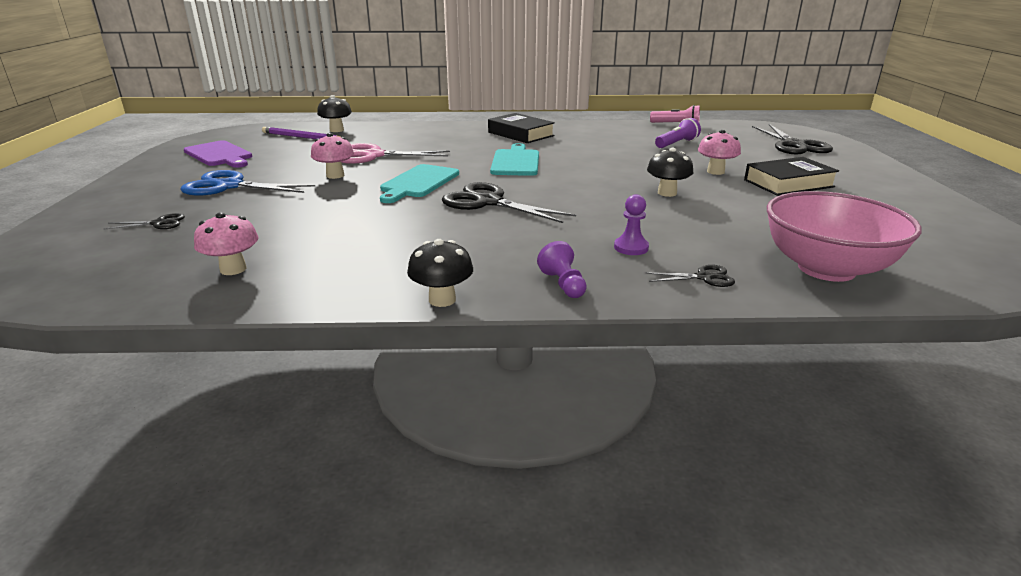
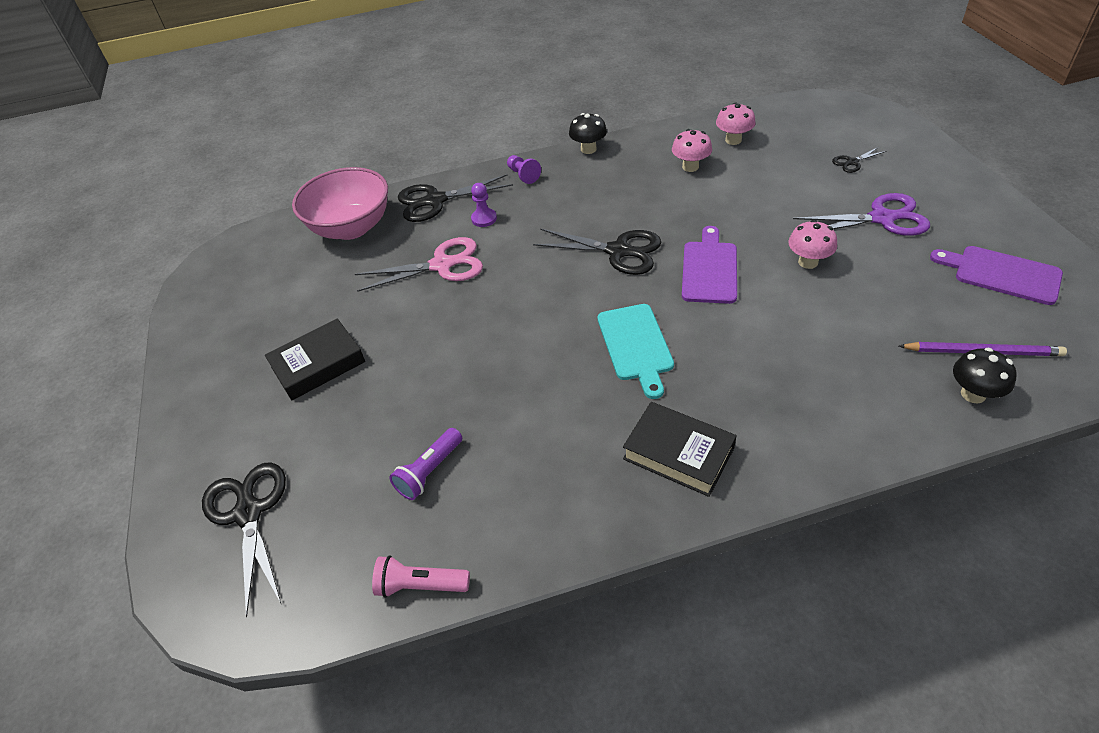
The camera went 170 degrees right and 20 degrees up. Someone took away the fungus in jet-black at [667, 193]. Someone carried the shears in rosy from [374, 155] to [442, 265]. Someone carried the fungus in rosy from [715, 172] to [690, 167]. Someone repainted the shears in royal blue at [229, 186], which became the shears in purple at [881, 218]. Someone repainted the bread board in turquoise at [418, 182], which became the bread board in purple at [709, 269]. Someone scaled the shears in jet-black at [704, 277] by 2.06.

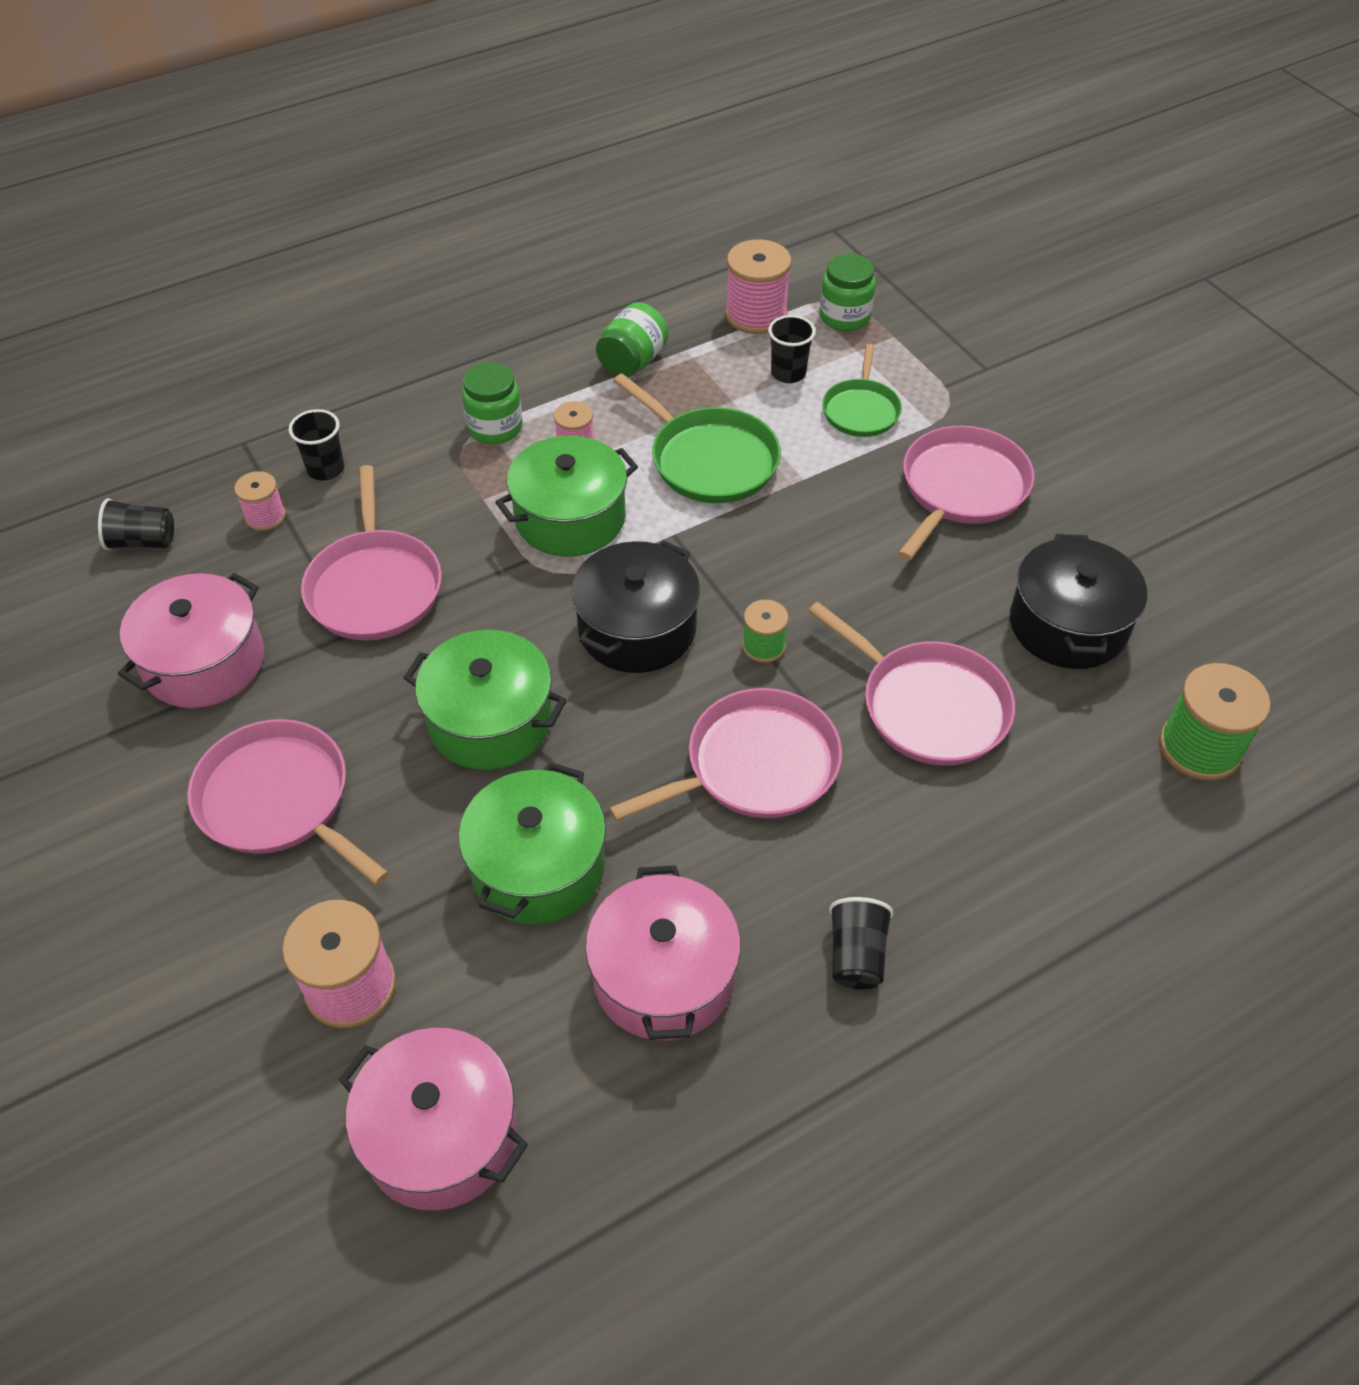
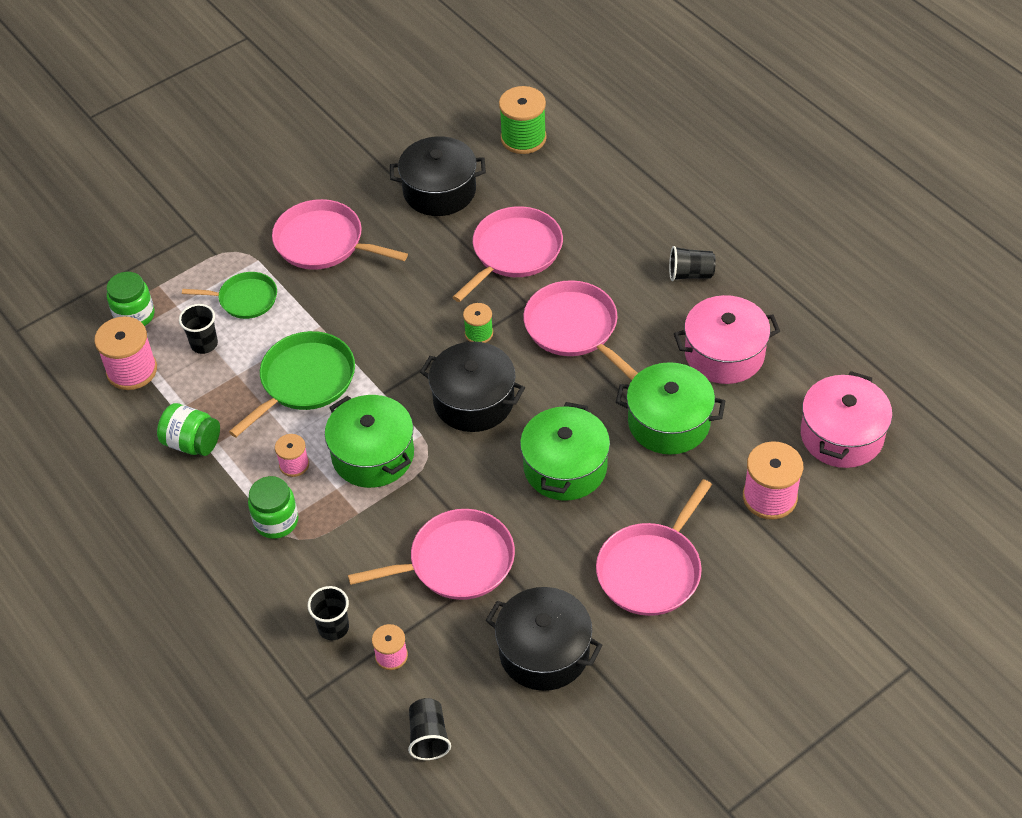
The camera went 95 degrees left and 0 degrees up. Someone repainted the pot in rosy at [204, 662], which became the pot in jet-black at [544, 651].

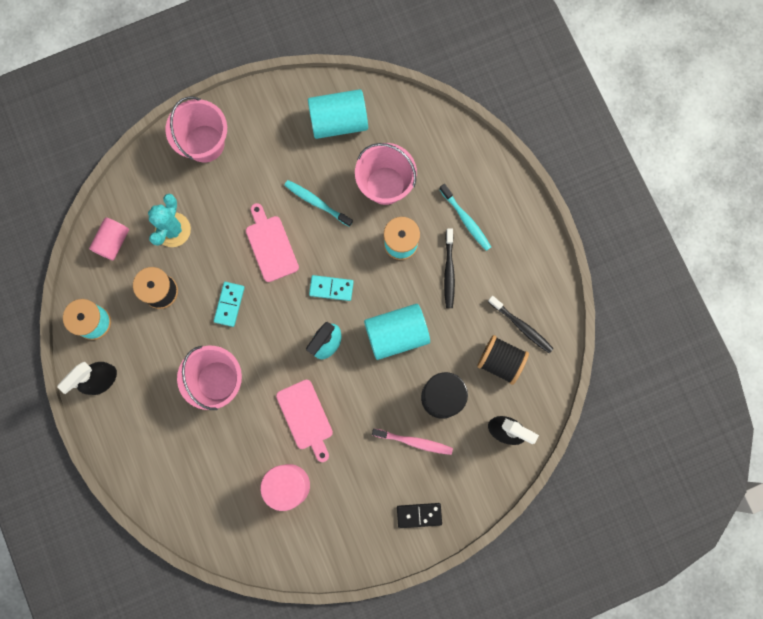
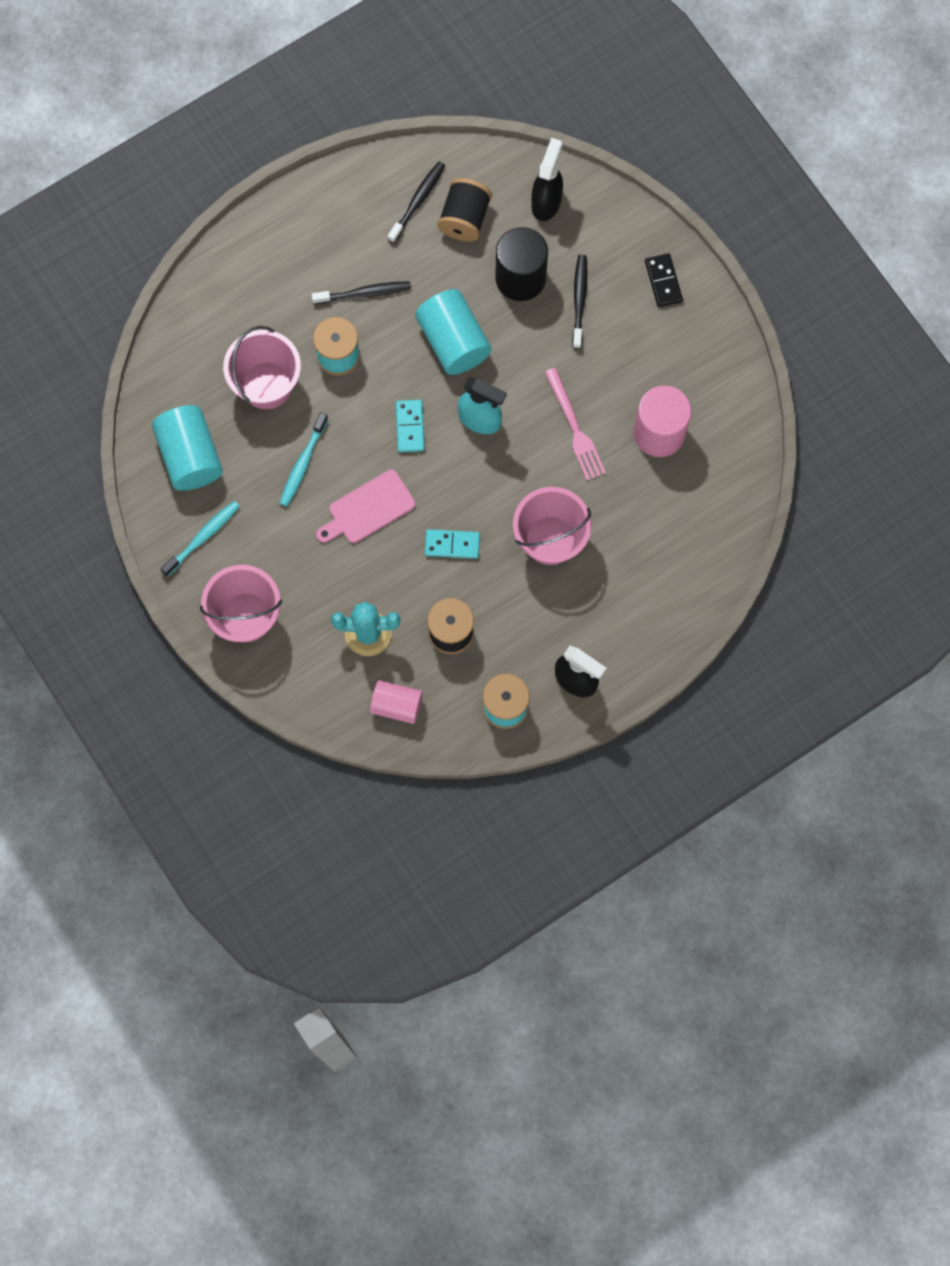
The camera went 100 degrees left and 5 degrees down. Someone carried the toothbrush in turquoise from [466, 220] to [203, 537]. Someone swapped the bread board in rosy at [306, 417] for the dinner fork in rosy at [574, 428]. Someone repainted the toothbrush in rosy at [414, 442], which became the toothbrush in jet-black at [579, 300].

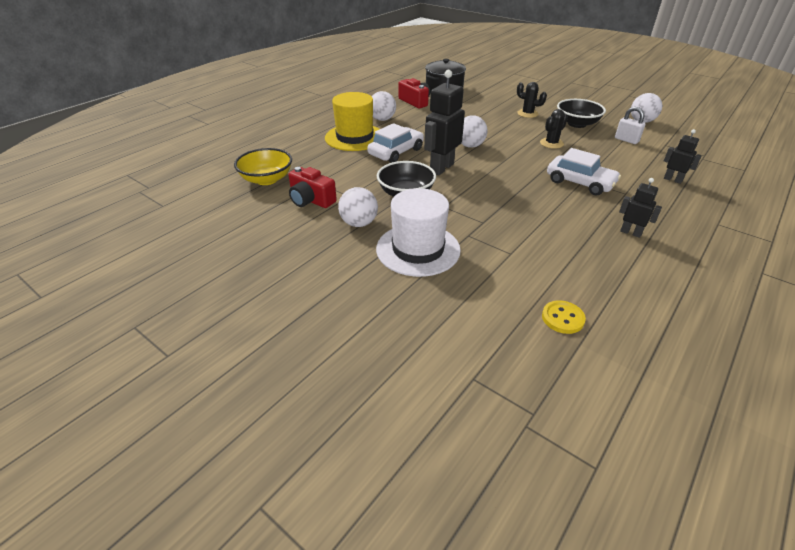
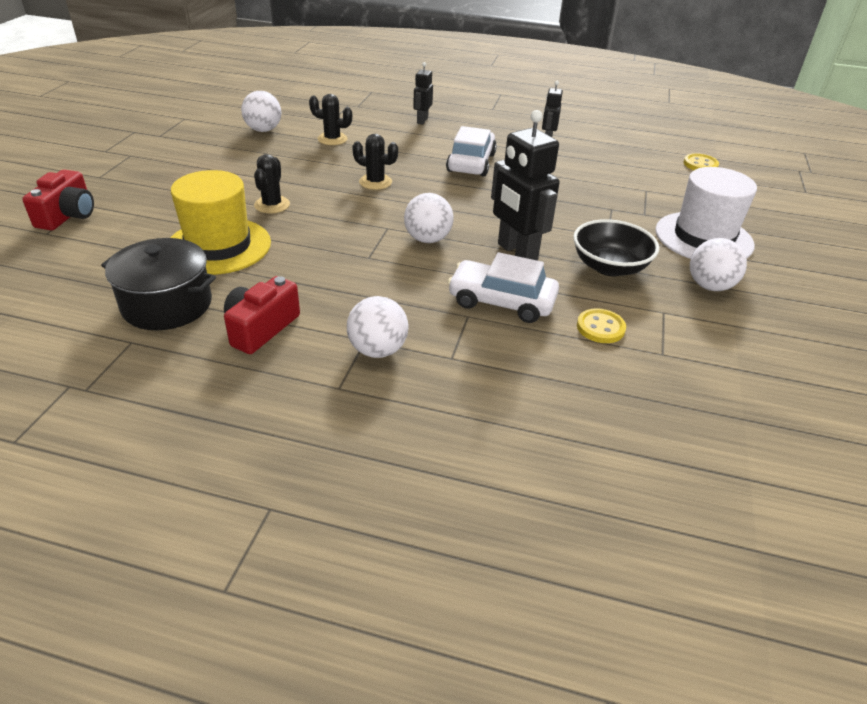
The camera went 115 degrees left and 0 degrees up. Someone took away the bowl in yellow at [266, 179]. Someone took away the bowl in jet-black at [577, 124]. Someone put down the button in yellow at [600, 328]. Someone carried the photo camera in crimson from [311, 200] to [68, 215]. Someone carried the hat in yellow from [354, 137] to [218, 246]. Someone swapped the lock in white at [626, 140] for the saguaro cactus in jet-black at [332, 139]. Someone rotated the robot figure in jet-black at [441, 168] by 45 degrees clockwise.

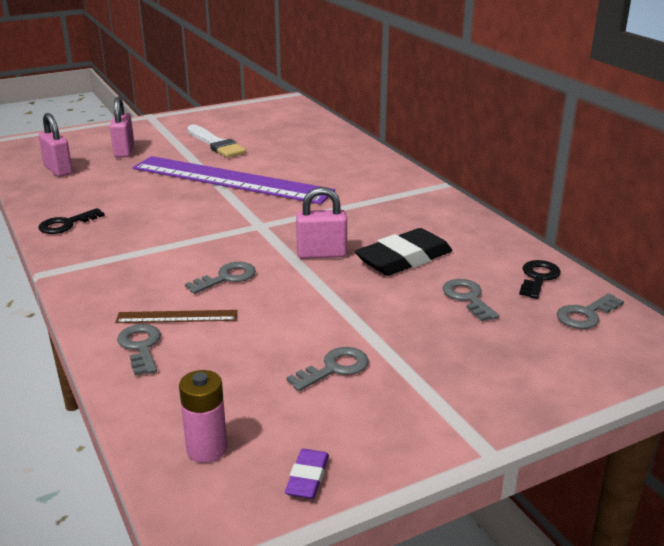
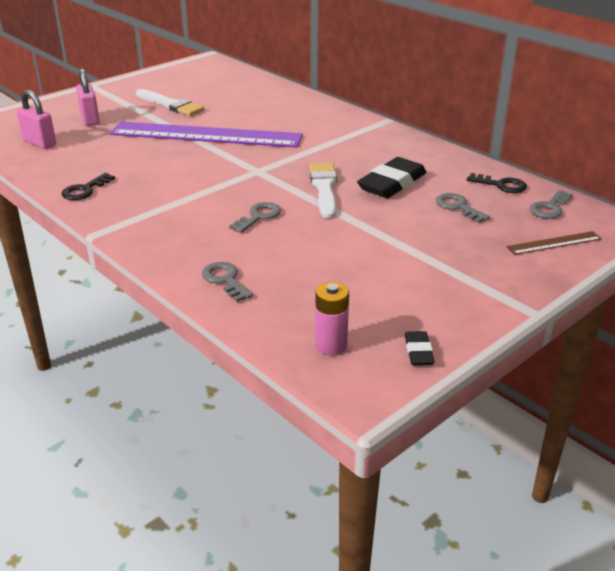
The camera went 15 degrees left and 5 degrees up. Someone took away the key in grey at [334, 368]. Someone carried the straightedge in russet from [177, 317] to [554, 243]. Someone swapped the lock in rosy at [321, 254] for the paint brush in white at [324, 188]. Someone repainted the gum eraser in purple at [307, 478], which became the gum eraser in jet-black at [418, 352]. Someone rotated the key in jet-black at [538, 278] by 105 degrees clockwise.

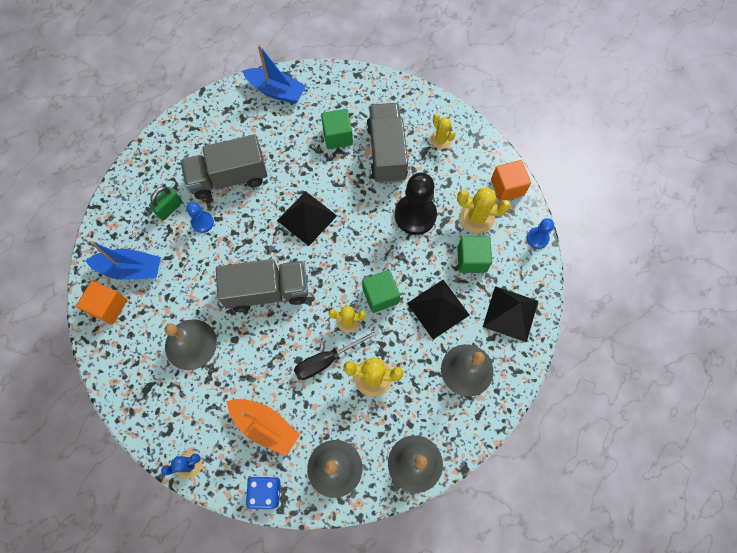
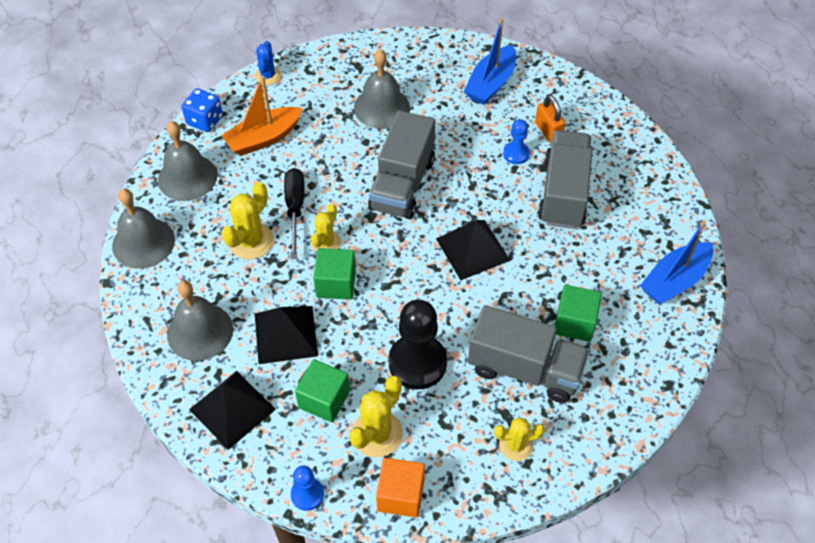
The camera went 115 degrees right and 15 degrees down. Someone took away the solid cube in orange-coloured at [108, 306]. Someone repainted the lock in leaf-green at [169, 208], which became the lock in orange-coloured at [548, 131].

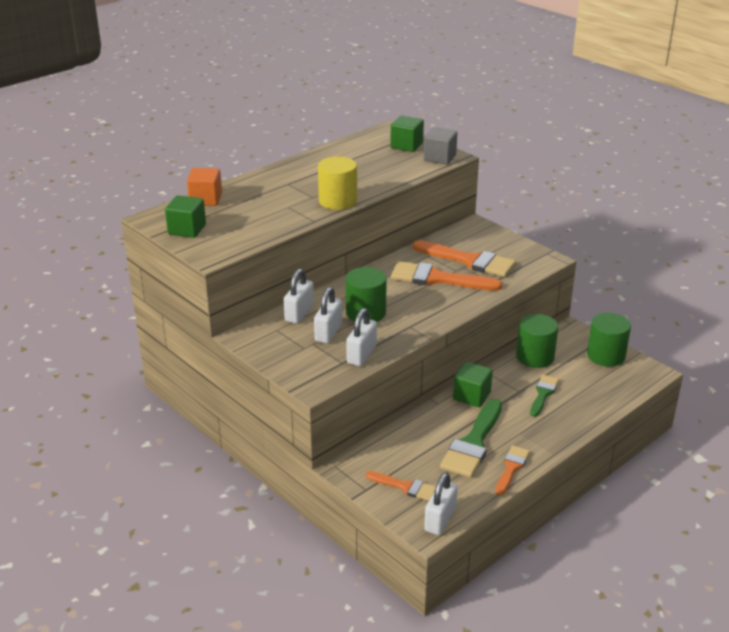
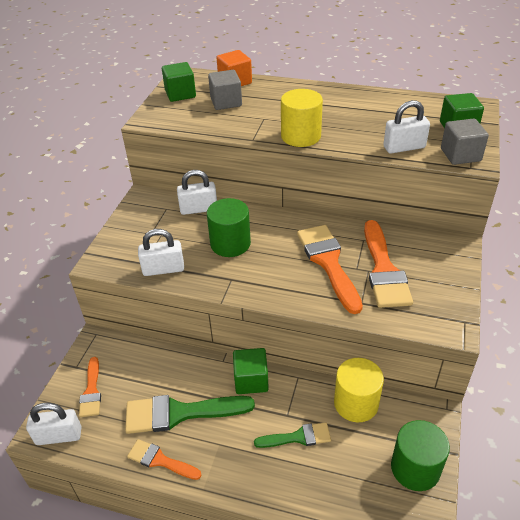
The camera went 60 degrees right and 10 degrees up. Someone put down the solid cube in grey at [226, 102]. Someone carried the lock in white from [328, 332] to [404, 147]. Someone repainted the cylinder shape in leaf-green at [535, 357], which became the cylinder shape in yellow at [356, 403]. Someone rotated the paint brush in orange-coloured at [511, 468] by 150 degrees counterclockwise.

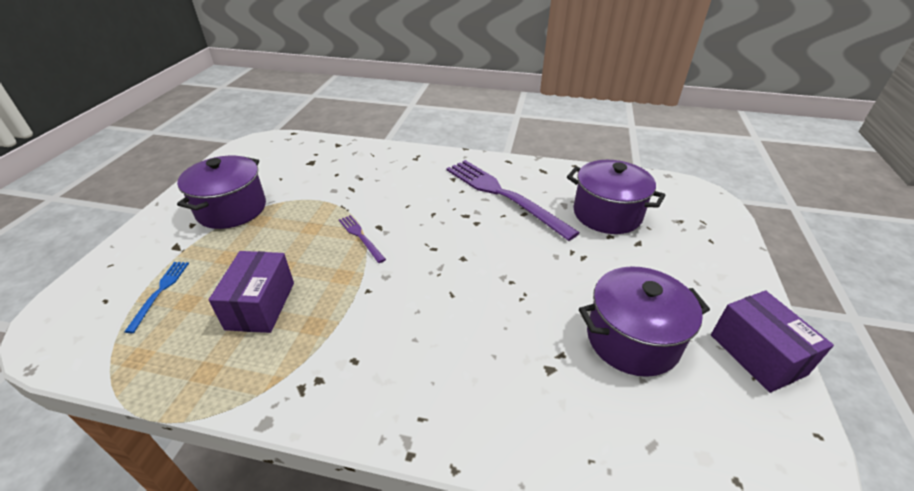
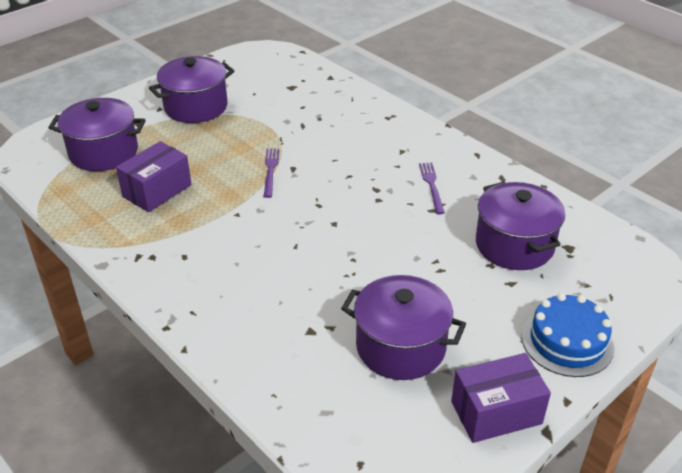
The camera went 35 degrees right and 0 degrees up. Someone put down the cake in royal blue at [567, 341]. Someone swapped the dinner fork in royal blue at [160, 292] for the pot in purple at [103, 152]. Someone rotated the box in purple at [757, 354] by 60 degrees clockwise. Someone scaled the dinner fork in purple at [503, 195] by 0.46.

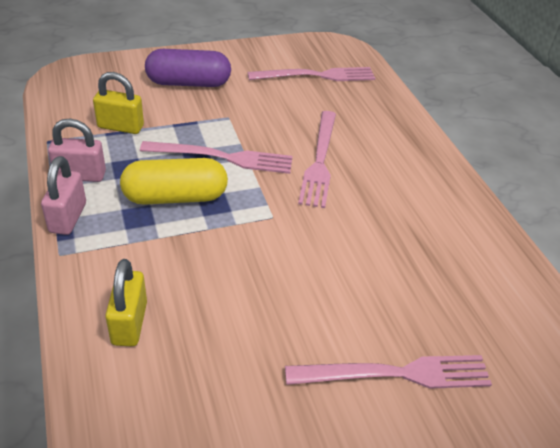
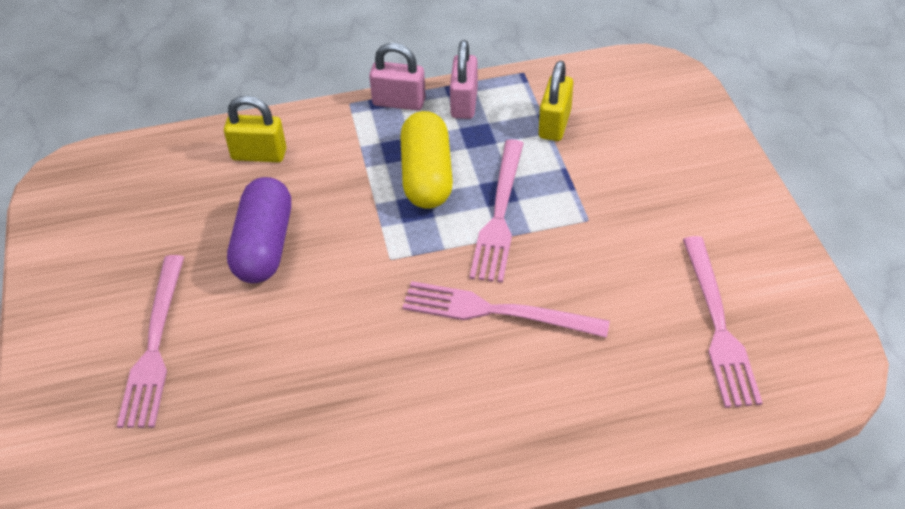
The camera went 100 degrees right and 5 degrees up. Someone carried the capsule in purple from [188, 83] to [264, 246].

